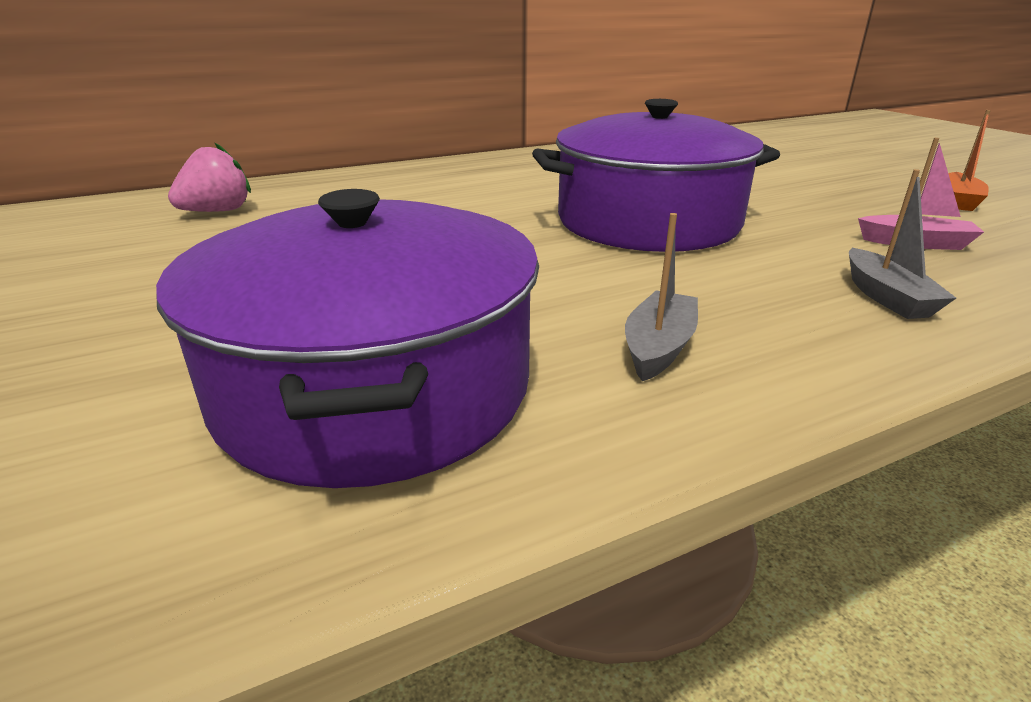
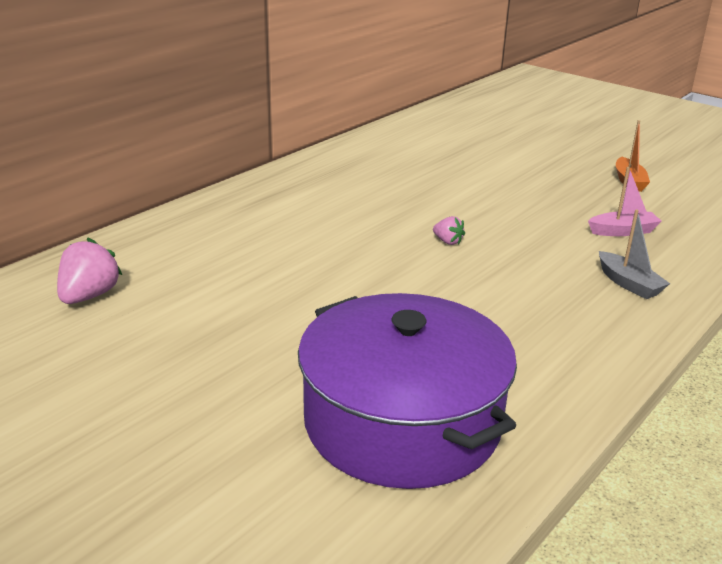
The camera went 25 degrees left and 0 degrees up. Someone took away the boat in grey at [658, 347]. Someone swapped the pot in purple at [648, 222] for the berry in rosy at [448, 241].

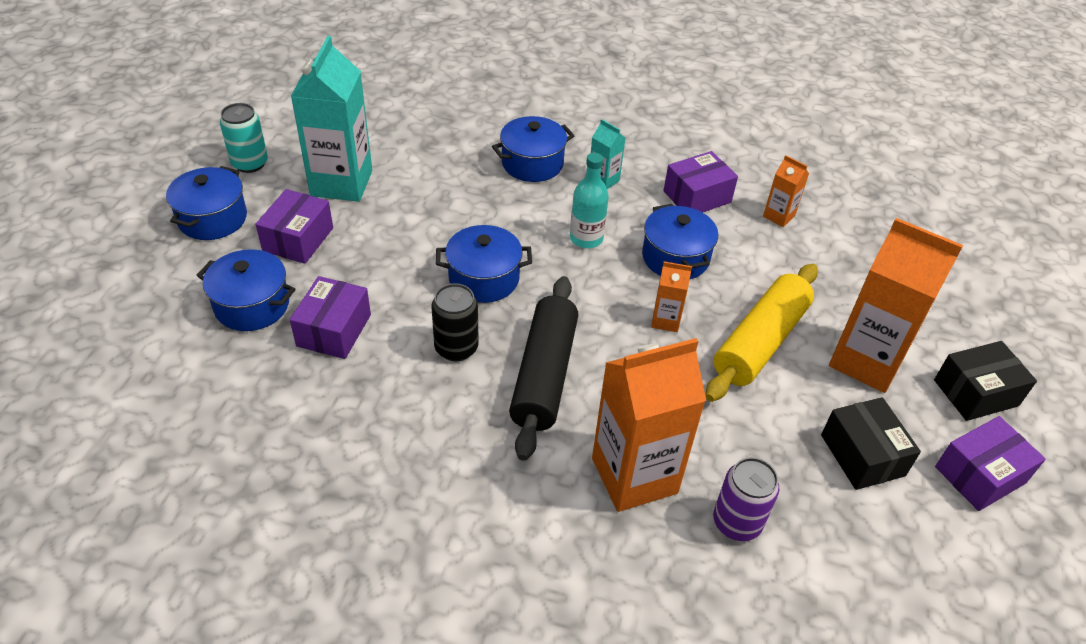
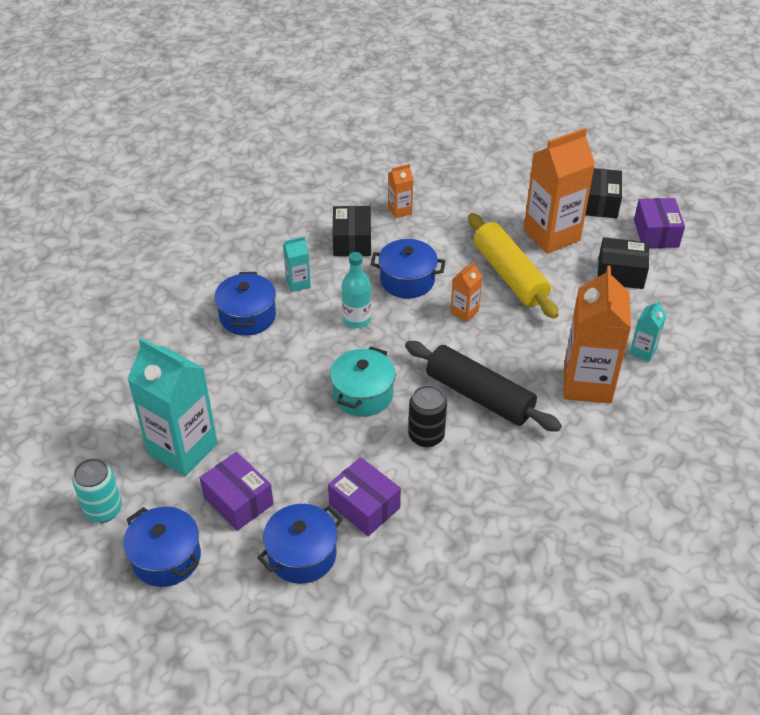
The camera went 60 degrees left and 0 degrees up. Someone swapped the soda can in purple at [736, 522] for the milk carton in turquoise at [643, 351]. Someone repainted the pot in royal blue at [484, 278], which became the pot in turquoise at [363, 394]. Someone repainted the box in purple at [697, 197], which became the box in jet-black at [352, 241].

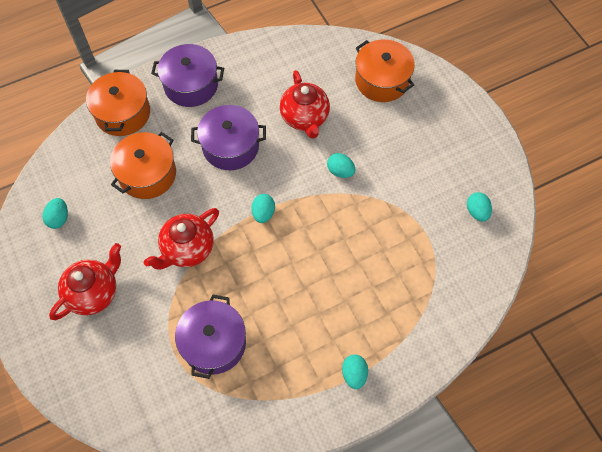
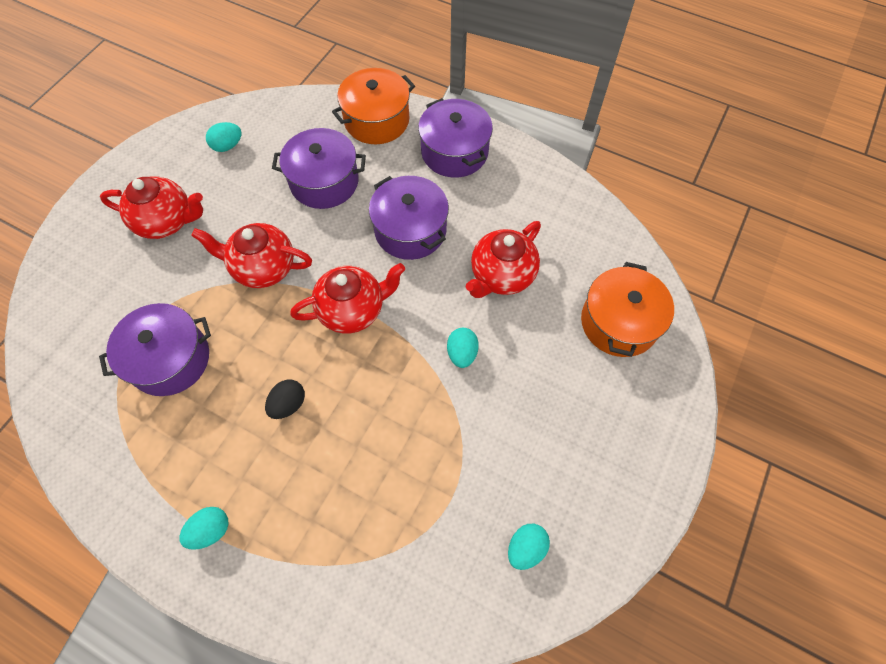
The camera went 55 degrees right and 0 degrees up. Someone put down the egg shape in jet-black at [288, 404]. Someone swapped the egg shape in turquoise at [263, 213] for the teapot in crimson at [353, 310]. Someone repainted the pot in orange-coloured at [147, 174], which became the pot in purple at [324, 182].

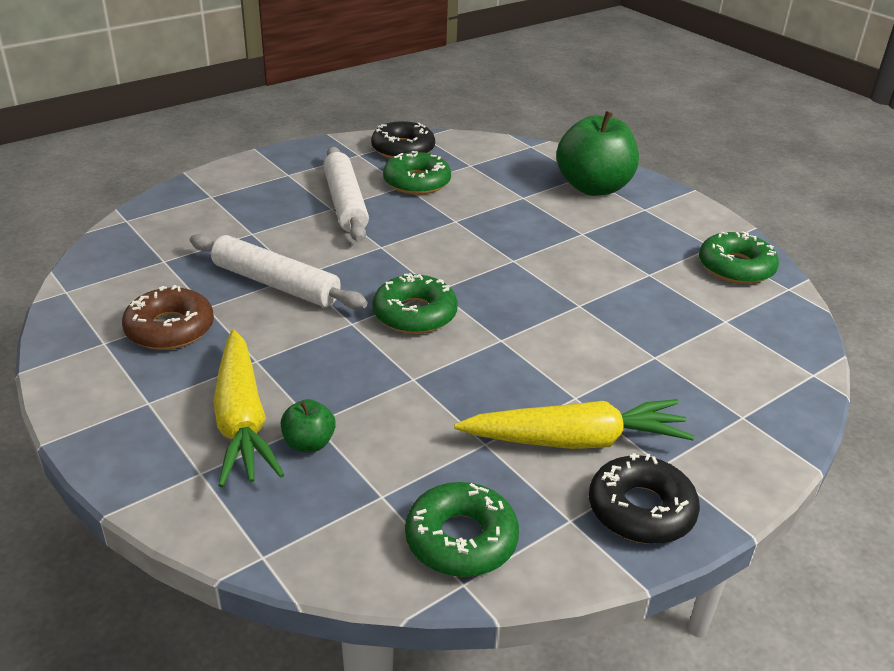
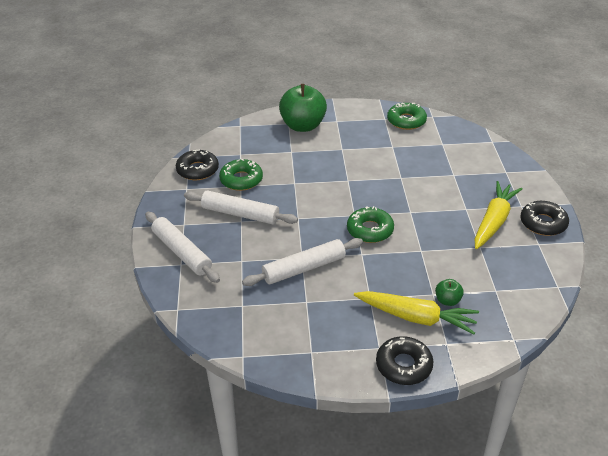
The camera went 55 degrees left and 5 degrees up. Someone took away the doughnut in russet at [170, 329]. Someone took away the doughnut in leaf-green at [461, 539]. Someone put down the rolling pin in white at [182, 252]. Someone put down the doughnut in jet-black at [403, 365].

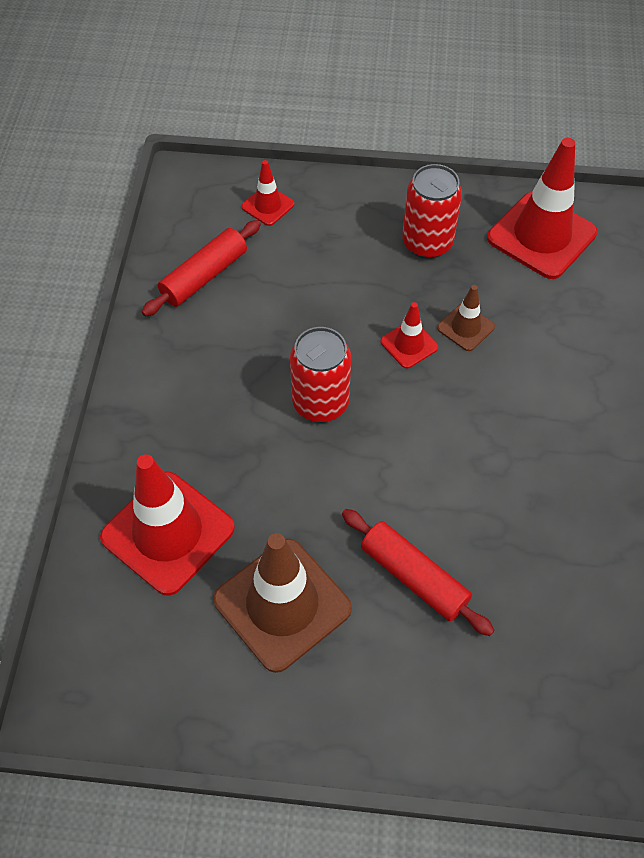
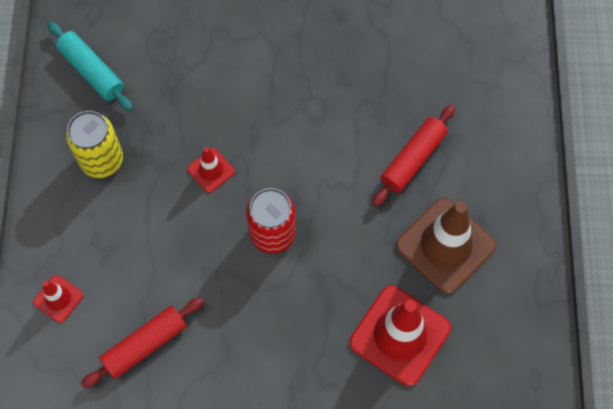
The camera went 95 degrees left and 10 degrees up. Someone took away the road cone in russet at [465, 327]. Someone swapped the road cone in crimson at [541, 236] for the rolling pin in turquoise at [92, 71]. Someone repainted the soda can in crimson at [427, 243], which became the soda can in yellow at [101, 160]. Someone rotated the rolling pin in crimson at [204, 276] by 75 degrees counterclockwise.

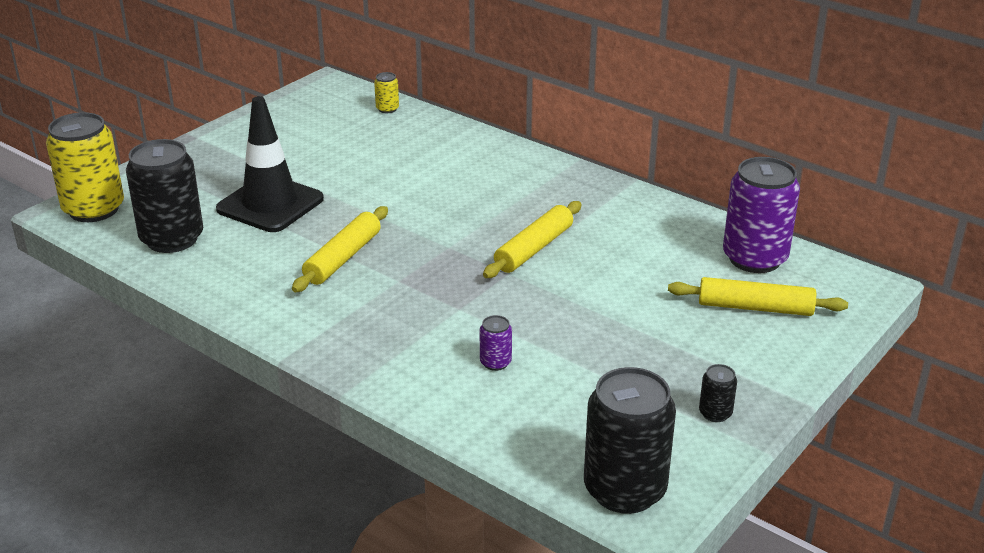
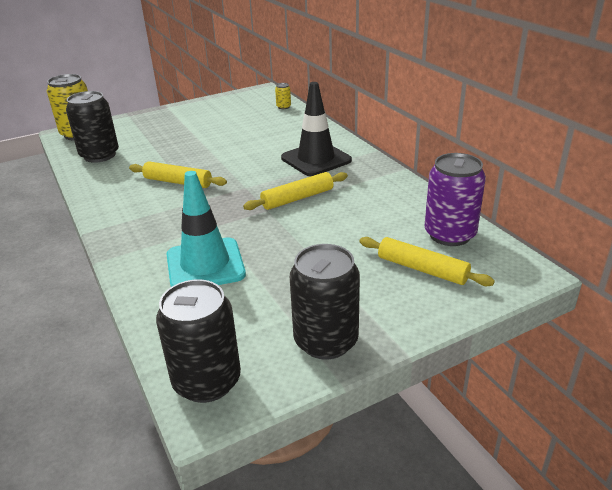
The camera went 25 degrees right and 0 degrees up. Someone carried the road cone in jet-black from [270, 204] to [316, 159]. Someone swapped the soda can in purple at [495, 362] for the road cone in turquoise at [205, 265]. Someone rotated the rolling pin in yellow at [343, 258] by 60 degrees clockwise. Someone scaled the soda can in jet-black at [715, 413] by 2.31.

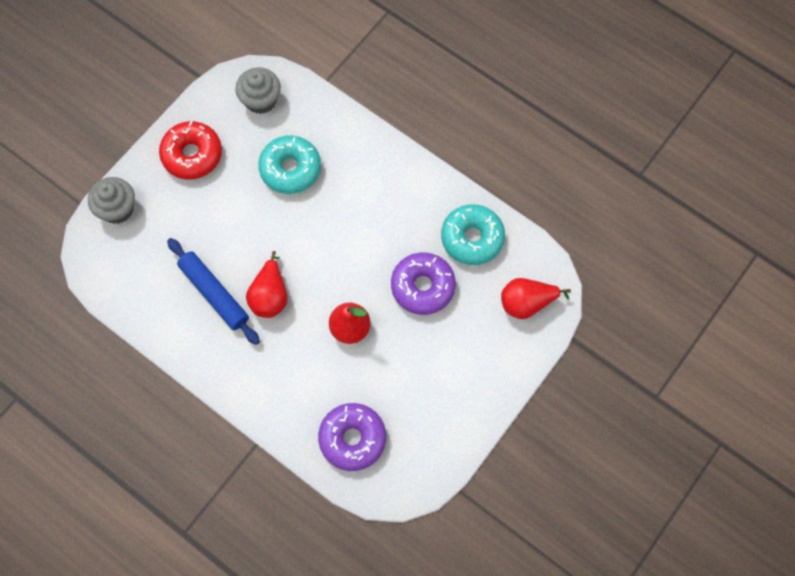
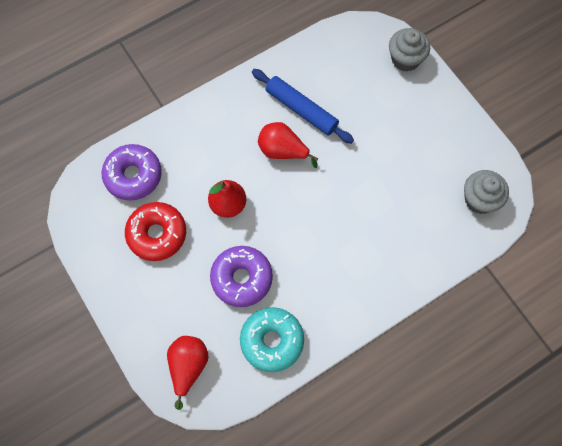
The camera went 110 degrees right and 0 degrees up. Someone took away the doughnut in turquoise at [290, 169]. Someone carried the doughnut in crimson from [192, 155] to [157, 234]. Someone rotated the rolling pin in royal blue at [214, 293] by 60 degrees clockwise.

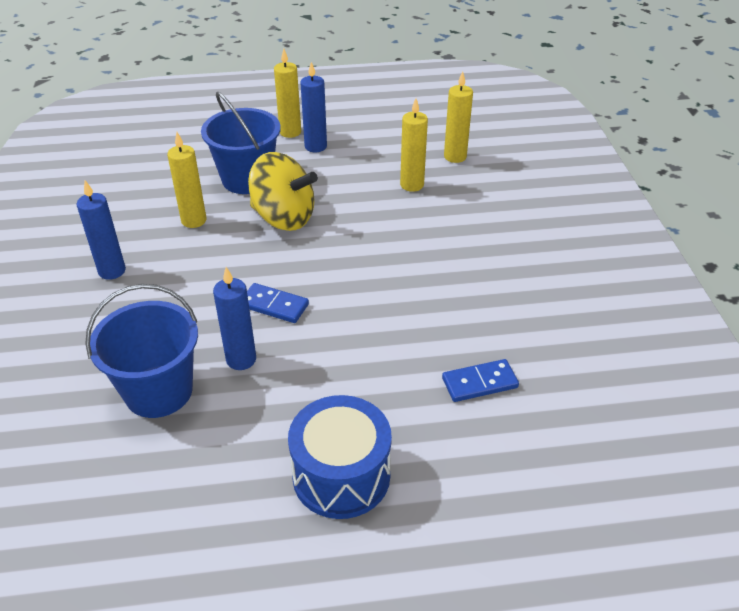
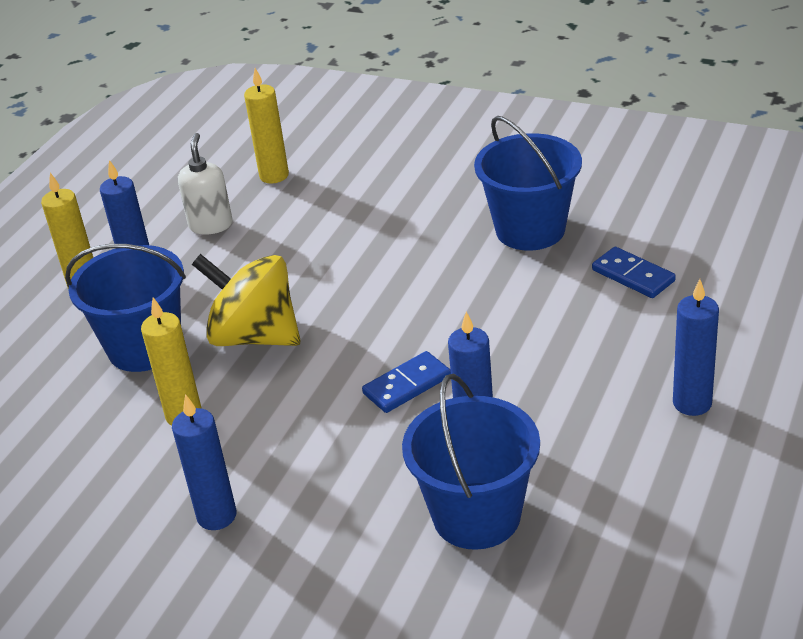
The camera went 55 degrees left and 5 degrees down. Someone took away the candle in yellow at [412, 185]. Someone put down the pump bottle in white at [211, 225]. Someone put down the pail in royal blue at [530, 230]. Someone swapped the toy drum in royal blue at [341, 475] for the candle in royal blue at [692, 403]. Someone rotated the toy top in yellow at [283, 217] by 120 degrees counterclockwise. Someone rotated the domino piece in royal blue at [479, 383] by 60 degrees counterclockwise.

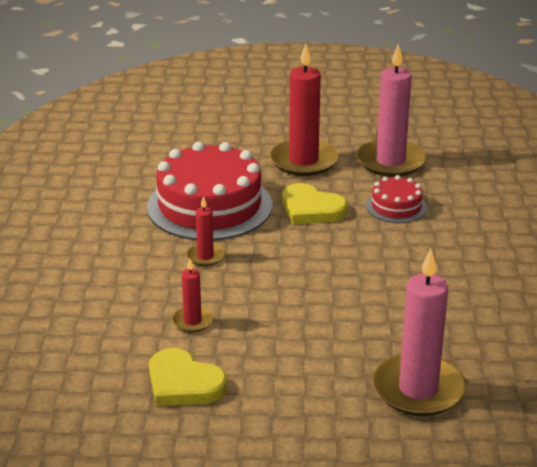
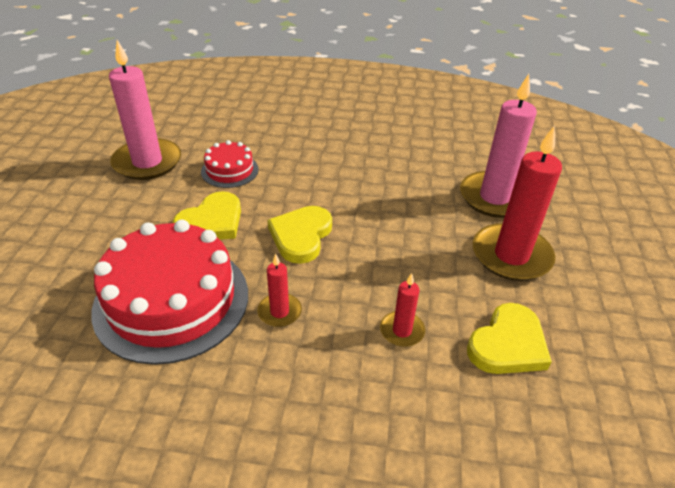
The camera went 85 degrees left and 10 degrees up. Someone put down the heart shape in yellow at [301, 236]. Someone carried the candle in crimson from [303, 161] to [511, 255].

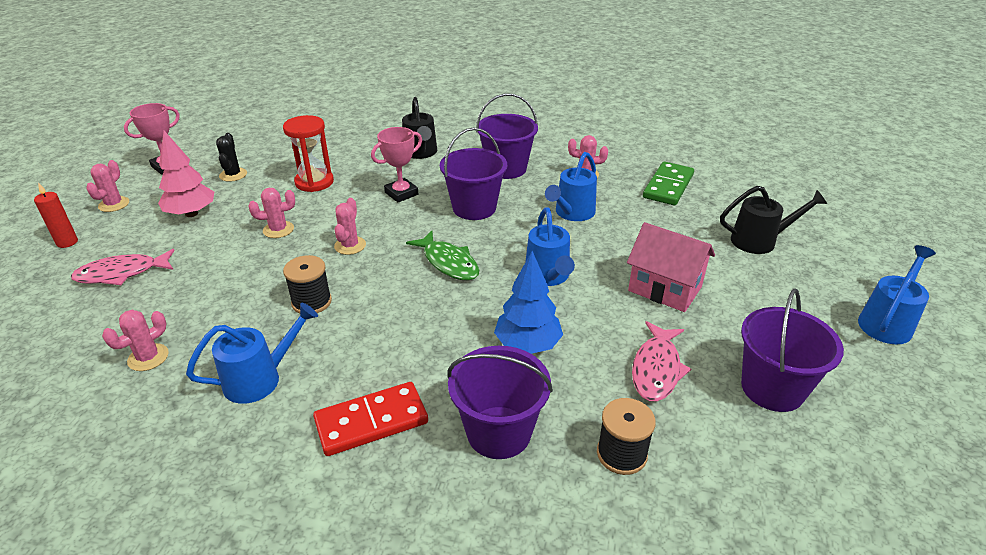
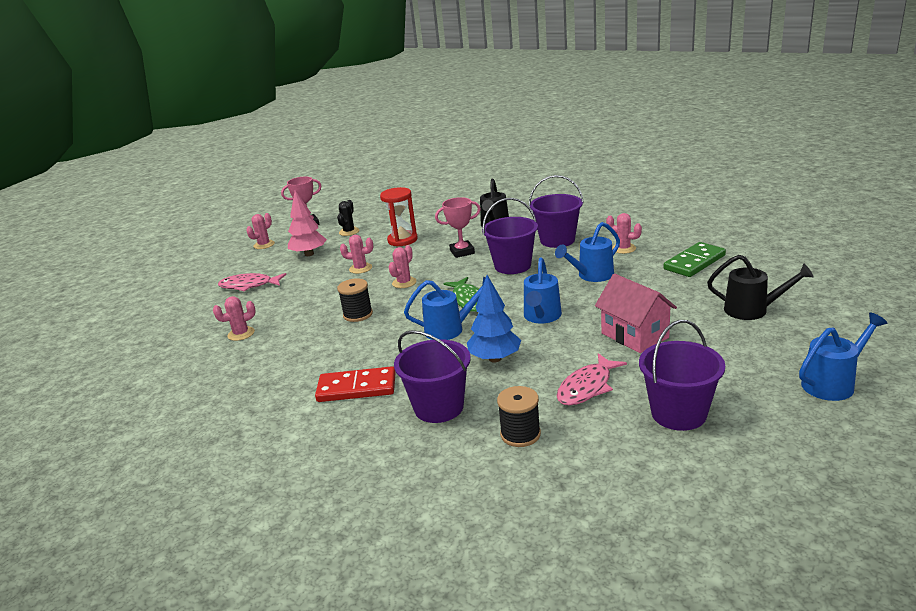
The camera went 25 degrees right and 10 degrees down. Someone took away the candle in crimson at [67, 242]. Someone carried the sprinkling can in royal blue from [261, 378] to [450, 329].

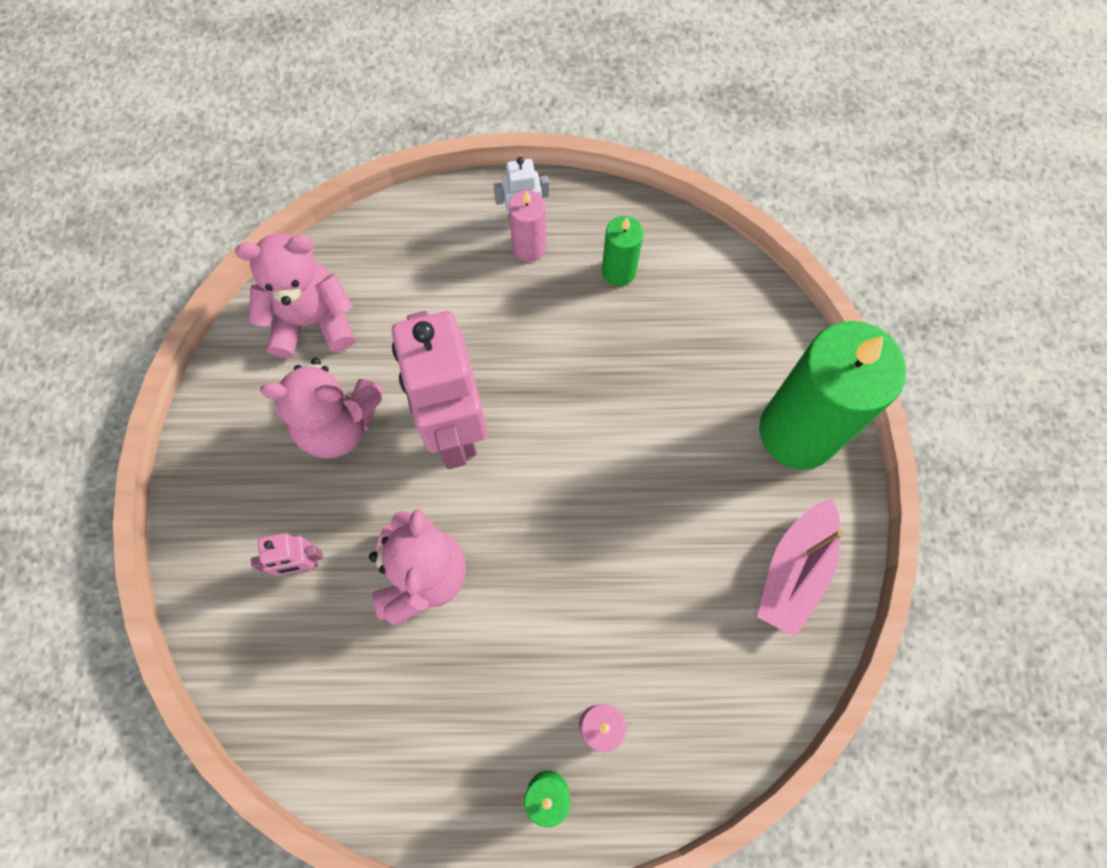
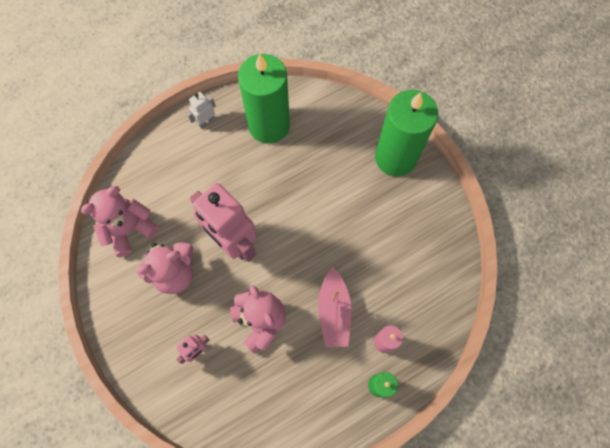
The camera went 30 degrees left and 0 degrees up. Someone took away the candle in rosy at [529, 247]. Someone carried the boat in rosy from [795, 571] to [334, 311]. Someone scaled the candle in leaf-green at [618, 271] by 2.19.

